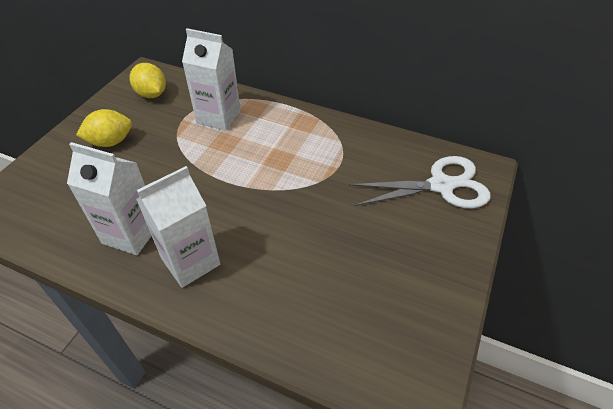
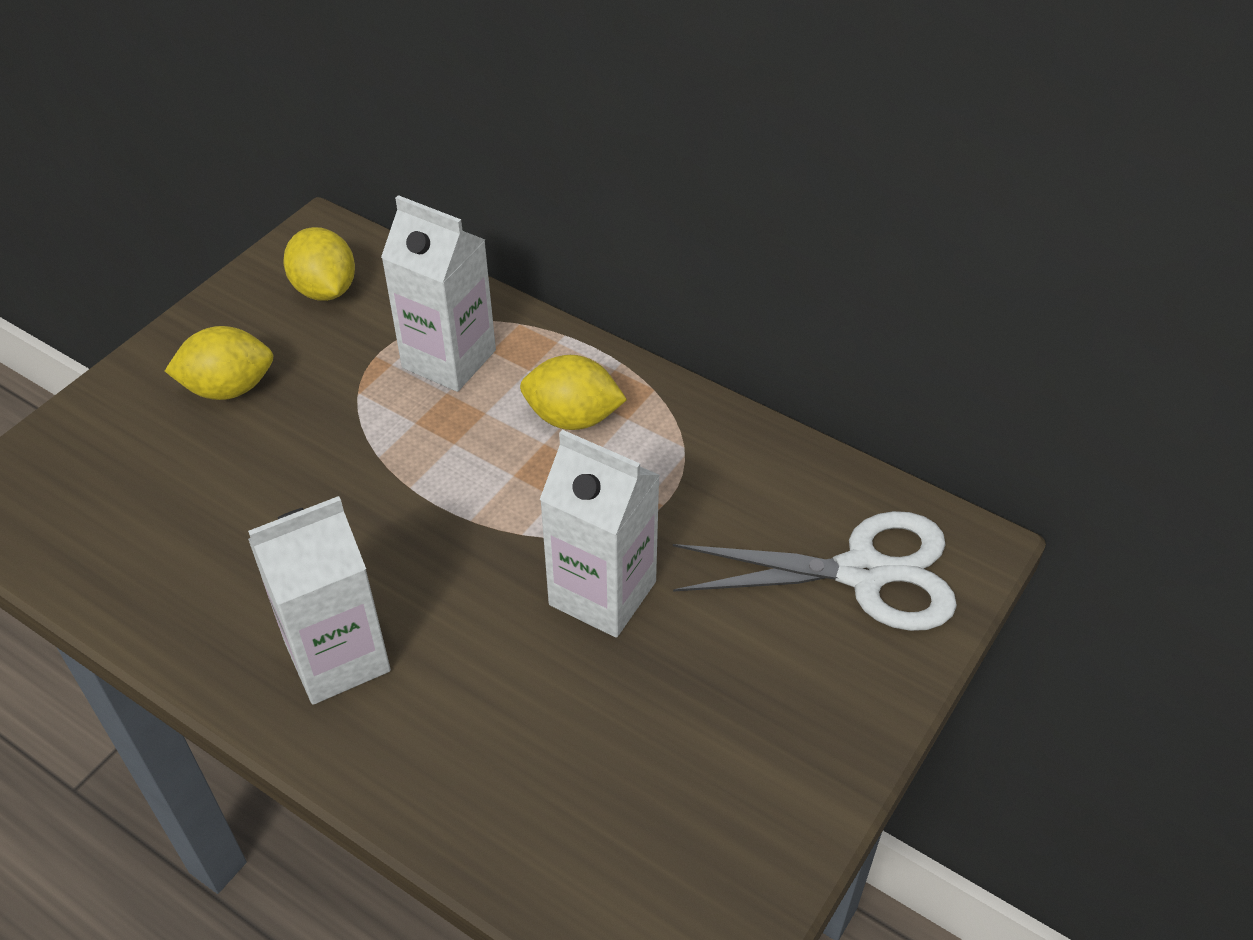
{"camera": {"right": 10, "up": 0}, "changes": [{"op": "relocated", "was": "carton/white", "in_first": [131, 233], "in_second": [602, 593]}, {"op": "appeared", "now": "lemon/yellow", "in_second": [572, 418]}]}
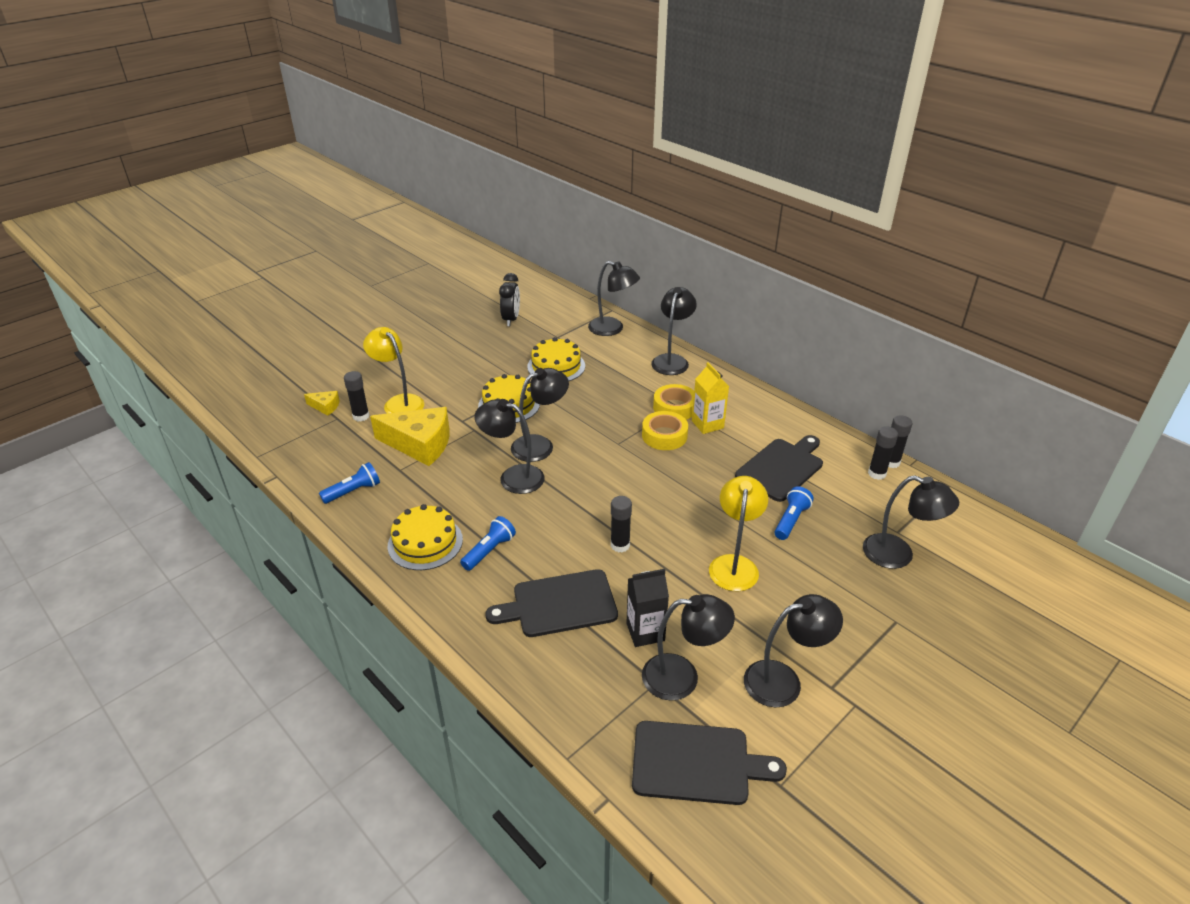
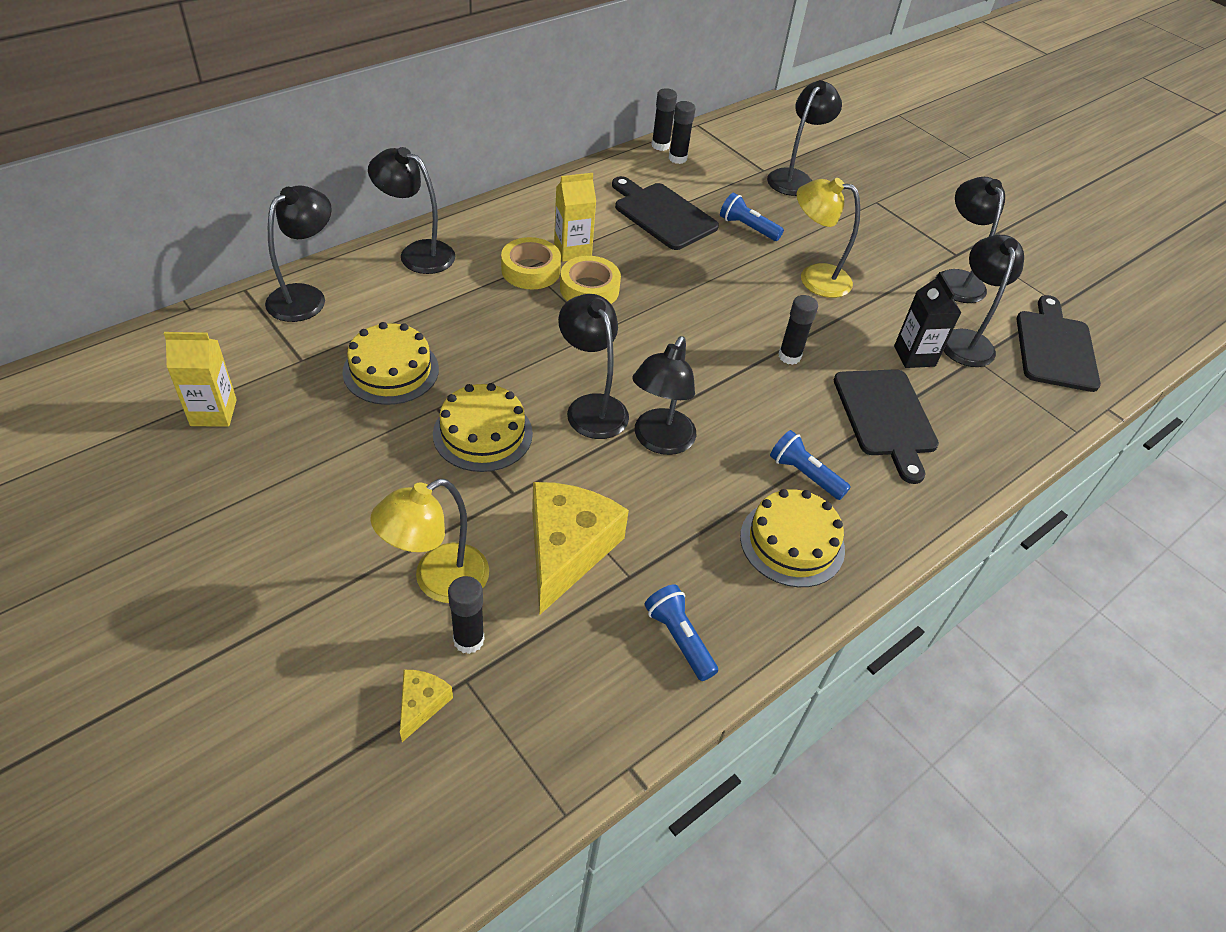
{"camera": {"right": -90, "up": 10}, "changes": [{"op": "exchanged", "was": "clock/black", "now": "carton/yellow", "in_first": [511, 319], "in_second": [213, 412]}]}
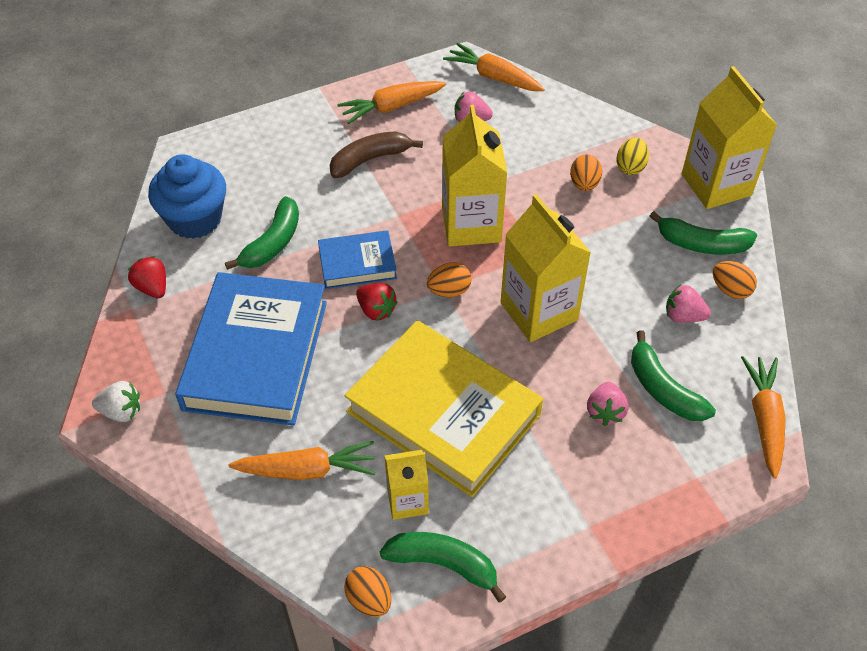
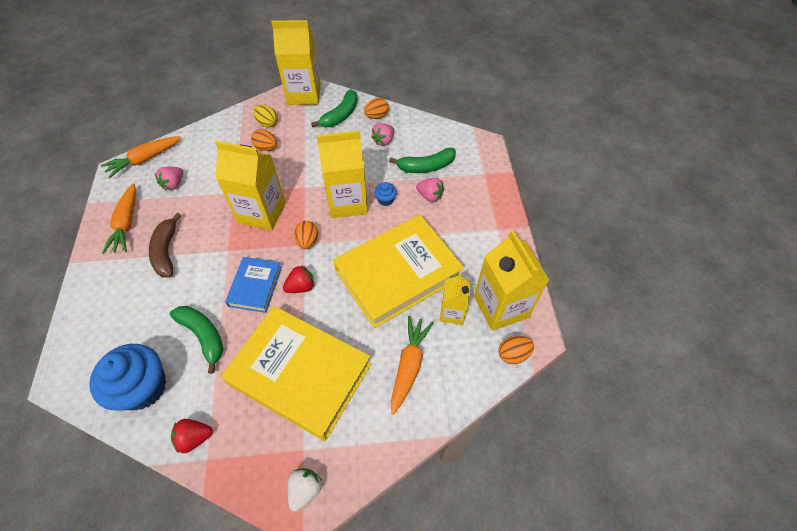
{"camera": {"right": -70, "up": 5}, "changes": [{"op": "colour", "was": "book/blue", "now": "book/yellow", "in_first": [256, 355], "in_second": [300, 374]}, {"op": "exchanged", "was": "banana/green", "now": "carton/yellow", "in_first": [443, 564], "in_second": [501, 306]}, {"op": "missing", "was": "carrot/orange", "in_first": [764, 419]}, {"op": "appeared", "now": "cupcake/blue", "in_second": [385, 200]}]}
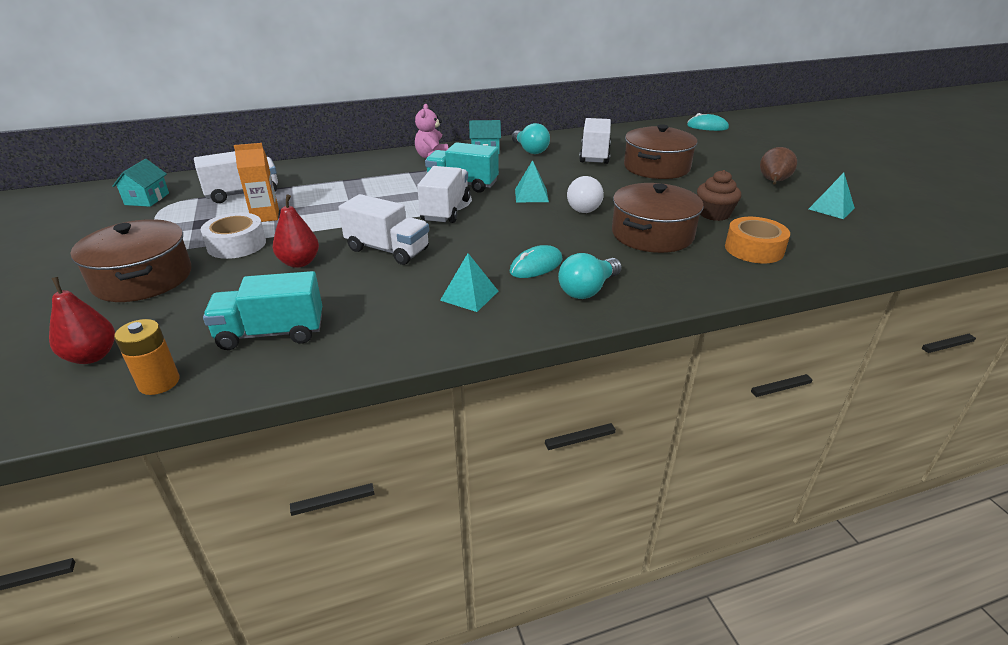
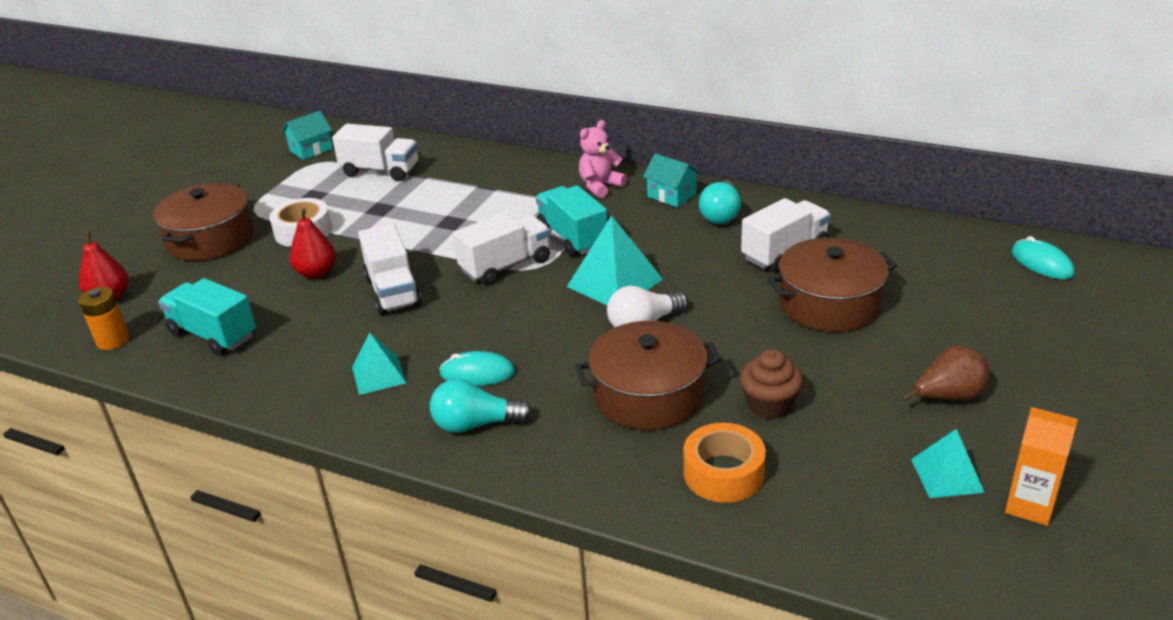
{"camera": {"right": 45, "up": 0}, "changes": [{"op": "relocated", "was": "carton/orange", "in_first": [265, 216], "in_second": [1029, 506]}, {"op": "size", "was": "pyramid/turquoise", "in_first": [531, 195], "in_second": [614, 282], "ratio": 1.61}]}
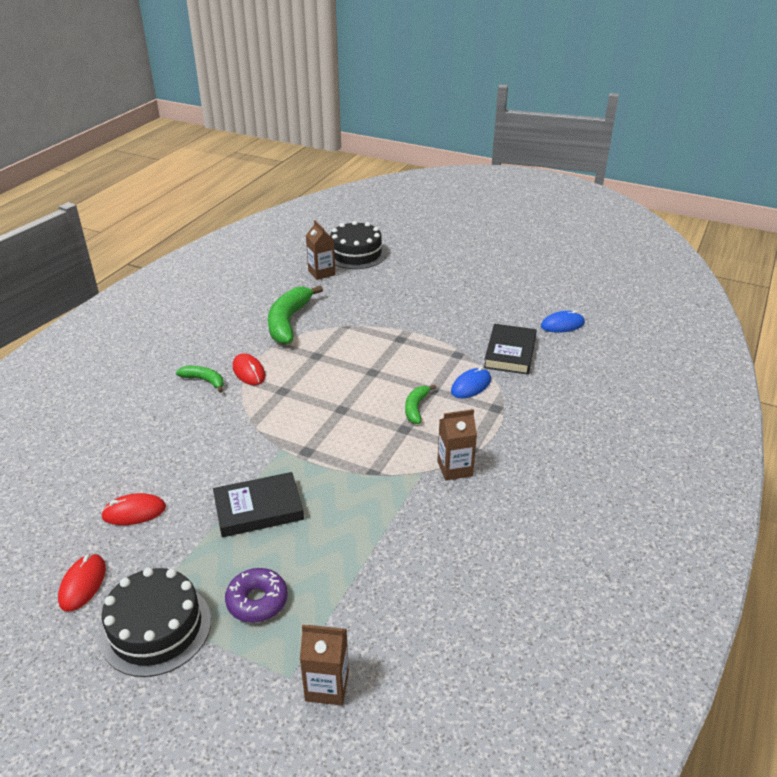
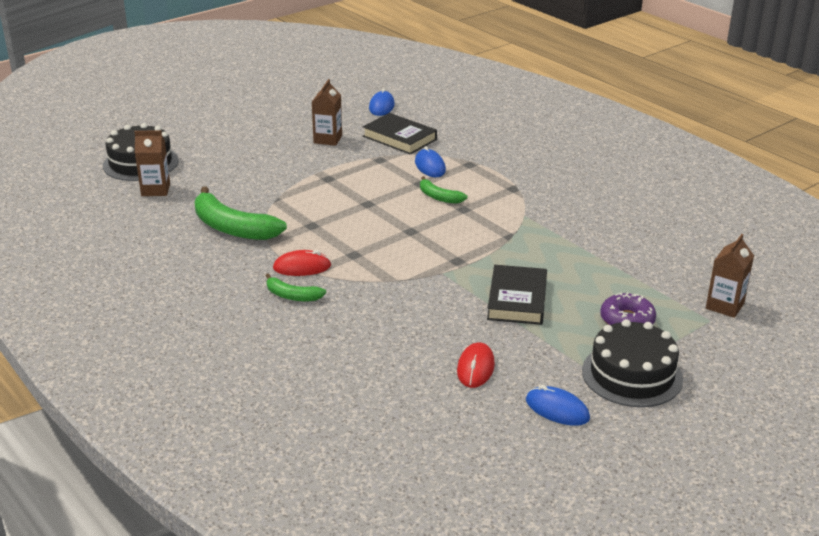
{"camera": {"right": -65, "up": -5}, "changes": [{"op": "colour", "was": "mouse/red", "now": "mouse/blue", "in_first": [83, 584], "in_second": [557, 409]}, {"op": "spun", "was": "banana/green", "in_first": [204, 381], "in_second": [292, 296], "clockwise": -120}, {"op": "relocated", "was": "carton/brown", "in_first": [455, 468], "in_second": [328, 139]}]}
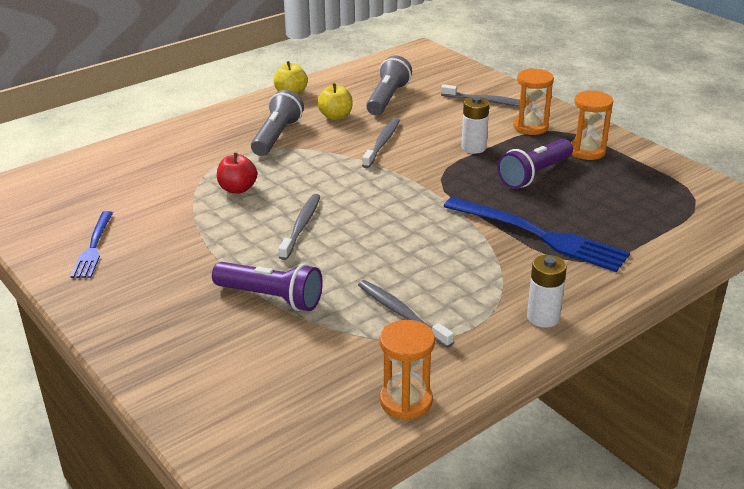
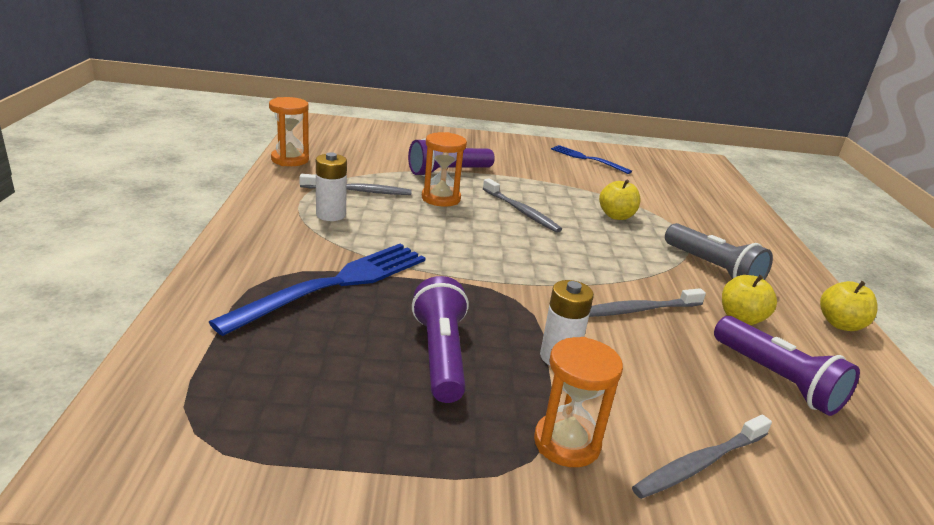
{"camera": {"right": 125, "up": -5}, "changes": [{"op": "colour", "was": "apple/red", "now": "apple/yellow", "in_first": [237, 189], "in_second": [616, 216]}, {"op": "spun", "was": "toothbrush/grey", "in_first": [382, 143], "in_second": [637, 310], "clockwise": 105}, {"op": "colour", "was": "flashlight/grey", "now": "flashlight/purple", "in_first": [387, 98], "in_second": [778, 380]}, {"op": "spun", "was": "fork/blue", "in_first": [541, 236], "in_second": [336, 284], "clockwise": 150}, {"op": "relocated", "was": "battery/white", "in_first": [543, 317], "in_second": [331, 215]}, {"op": "relocated", "was": "hourglass/orange", "in_first": [587, 151], "in_second": [441, 198]}]}
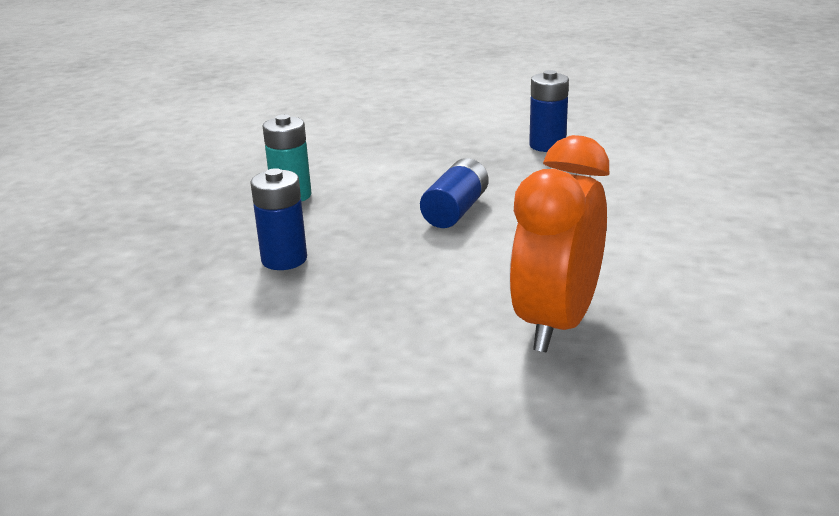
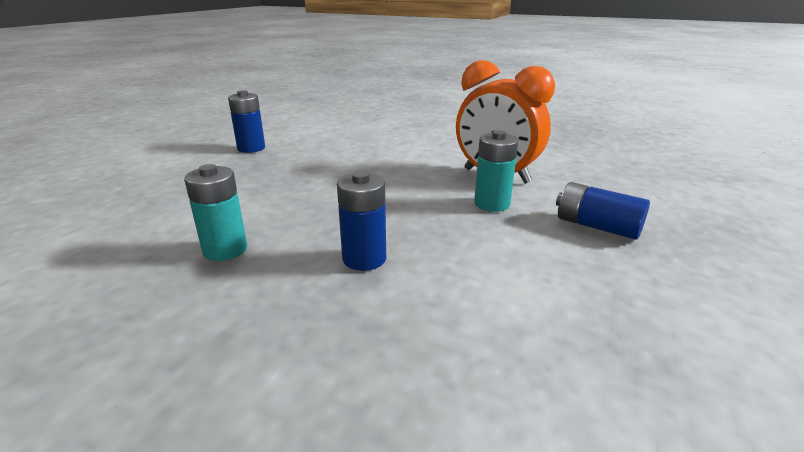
{"camera": {"right": -80, "up": 0}, "changes": [{"op": "relocated", "was": "battery/blue", "in_first": [456, 210], "in_second": [597, 226]}, {"op": "appeared", "now": "battery/turquoise", "in_second": [492, 204]}]}
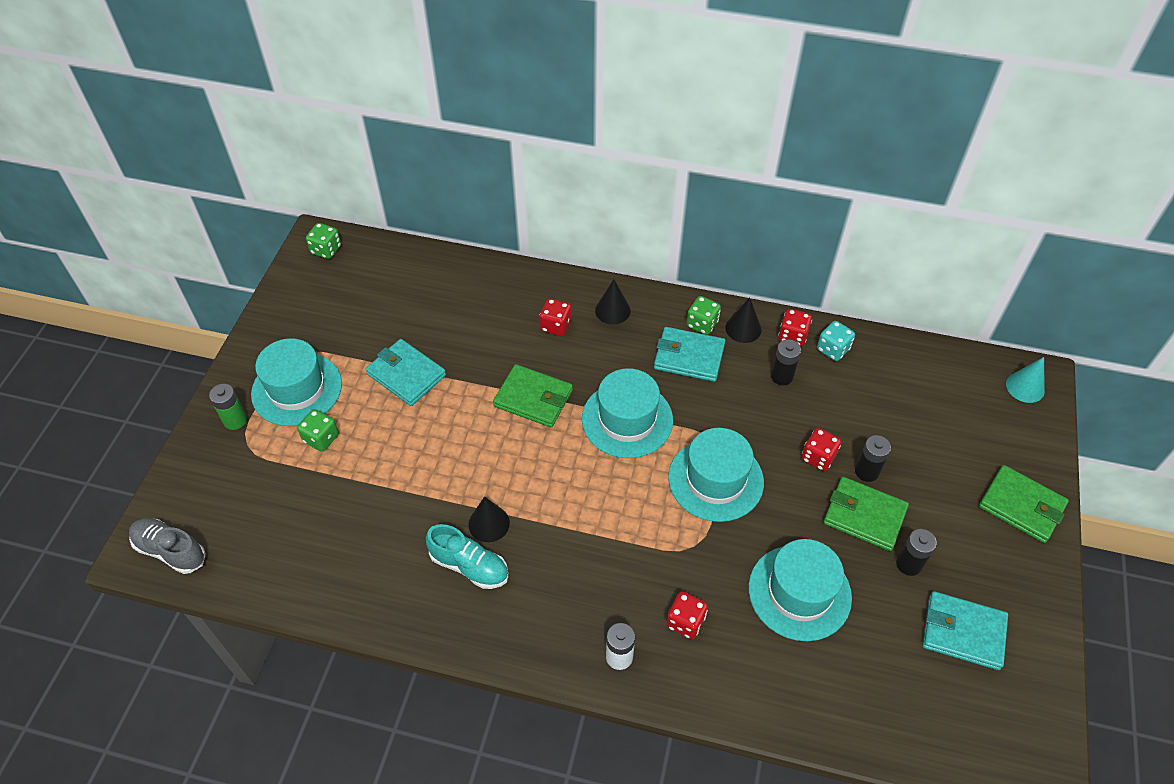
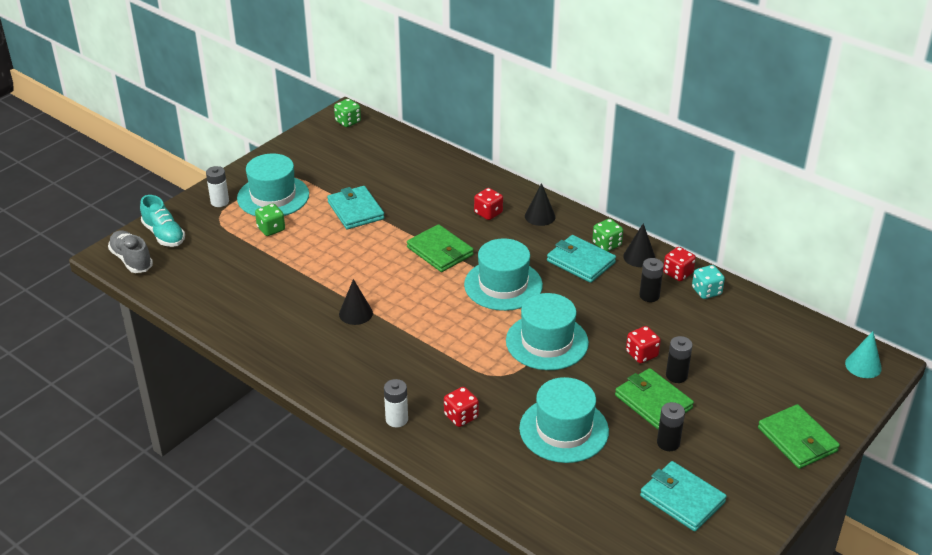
{"camera": {"right": 25, "up": -15}, "changes": [{"op": "colour", "was": "battery/green", "now": "battery/white", "in_first": [235, 420], "in_second": [220, 202]}, {"op": "relocated", "was": "shoe/turquoise", "in_first": [469, 566], "in_second": [164, 235]}]}
